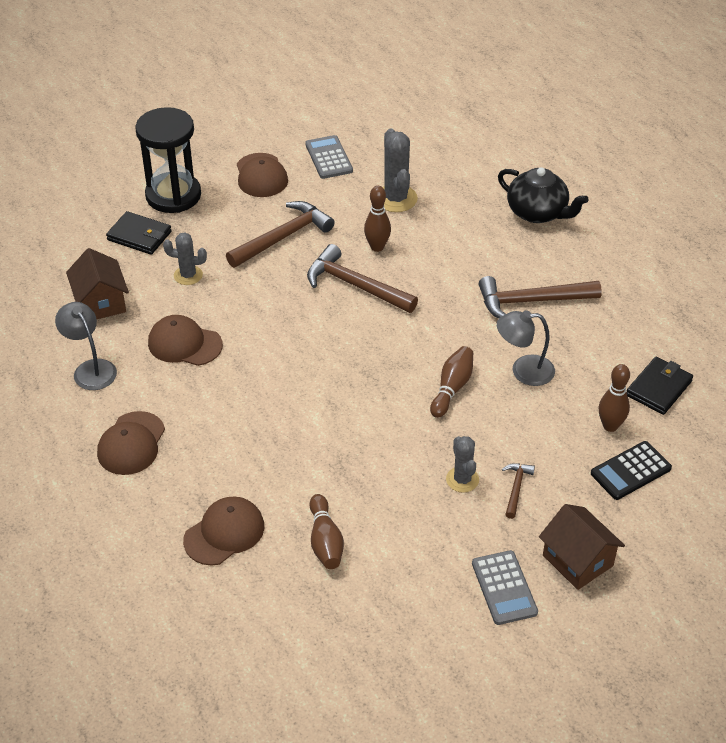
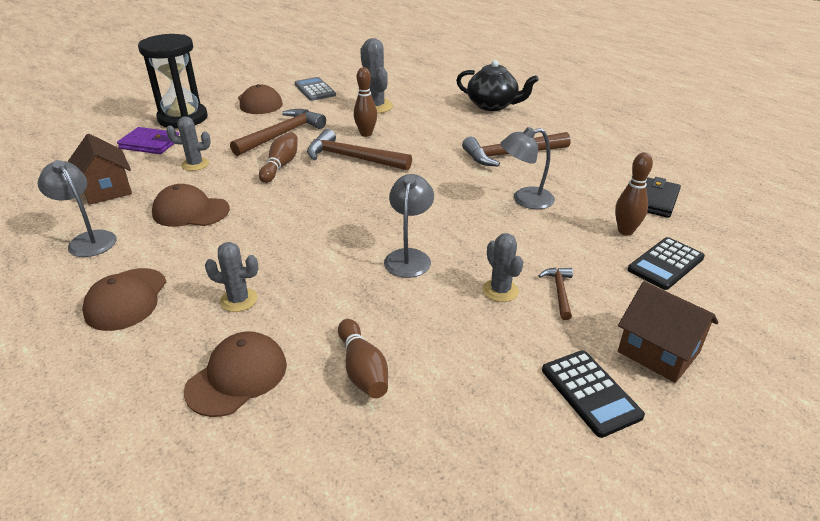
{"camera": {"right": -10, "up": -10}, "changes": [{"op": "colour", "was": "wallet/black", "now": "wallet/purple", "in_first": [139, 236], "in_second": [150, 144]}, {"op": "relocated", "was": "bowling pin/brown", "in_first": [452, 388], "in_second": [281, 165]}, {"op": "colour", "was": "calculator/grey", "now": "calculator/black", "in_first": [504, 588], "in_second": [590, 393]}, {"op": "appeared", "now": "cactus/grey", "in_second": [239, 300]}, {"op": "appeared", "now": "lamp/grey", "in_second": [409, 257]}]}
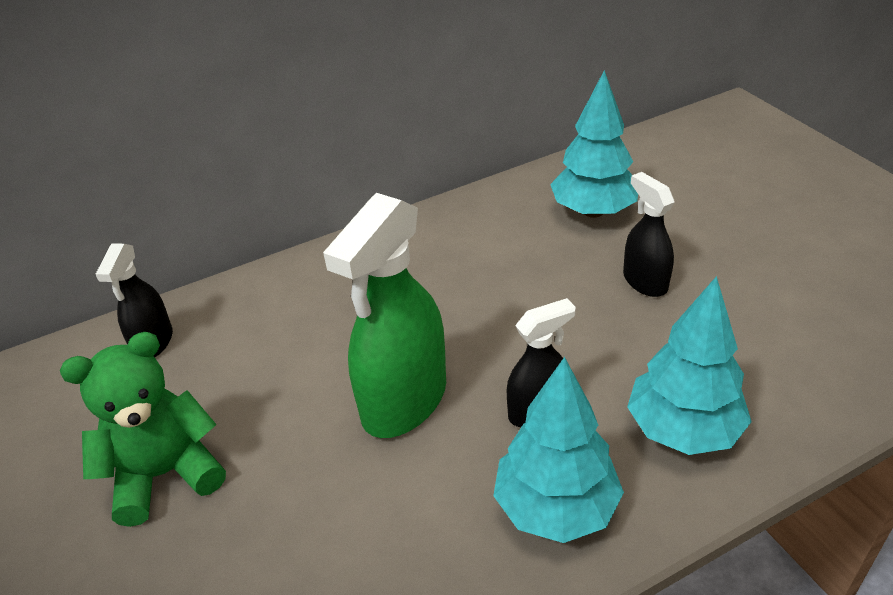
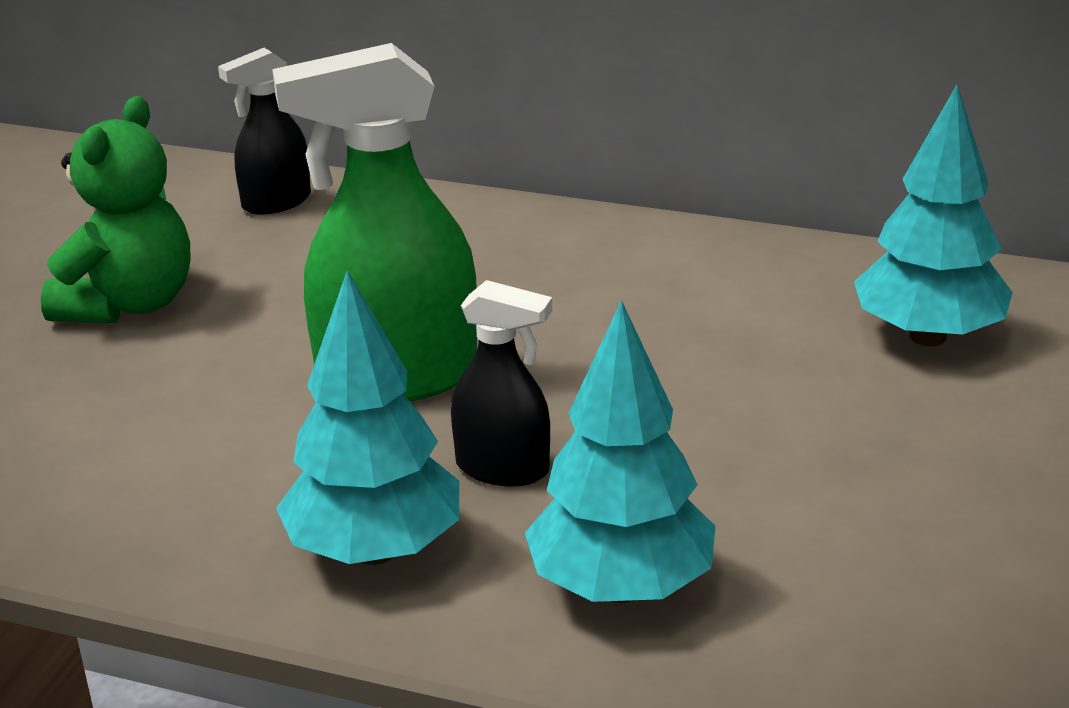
{"camera": {"right": 45, "up": -10}, "changes": [{"op": "spun", "was": "teddy bear/green", "in_first": [165, 474], "in_second": [129, 304], "clockwise": 90}, {"op": "missing", "was": "spray bottle/black", "in_first": [644, 281]}]}
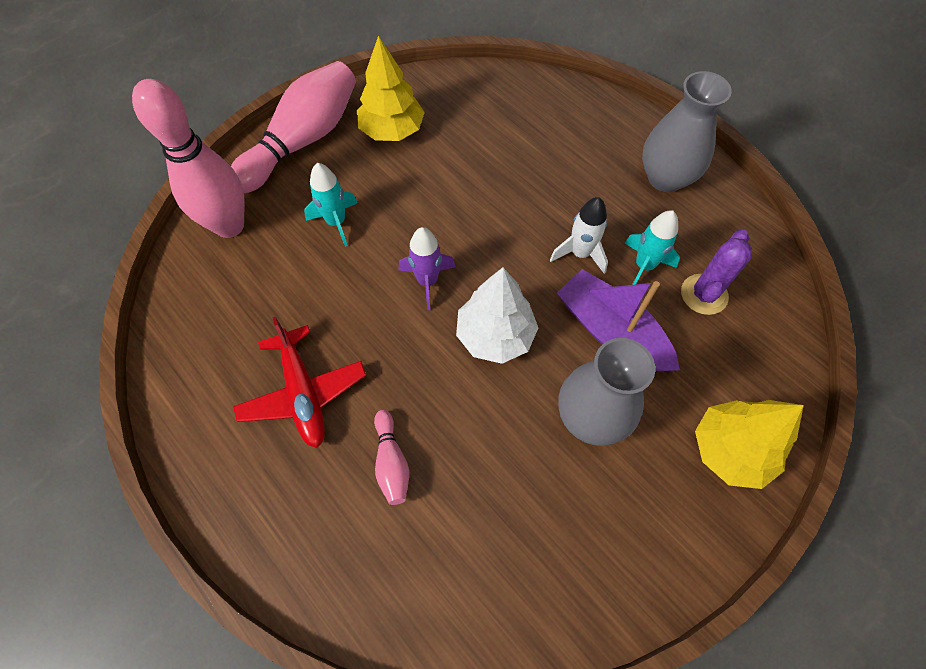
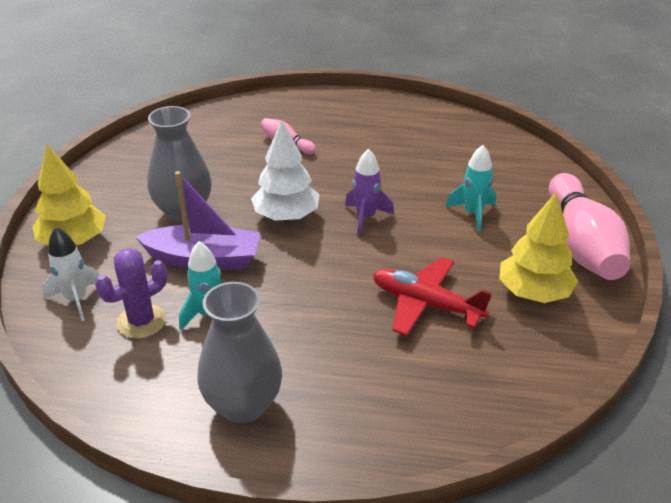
{"camera": {"right": 140, "up": -25}, "changes": [{"op": "missing", "was": "bowling pin/pink", "in_first": [229, 226]}, {"op": "relocated", "was": "plane/red", "in_first": [303, 393], "in_second": [426, 304]}, {"op": "relocated", "was": "rocket/white", "in_first": [580, 253], "in_second": [76, 299]}, {"op": "spun", "was": "cactus/purple", "in_first": [704, 294], "in_second": [141, 321], "clockwise": 60}]}
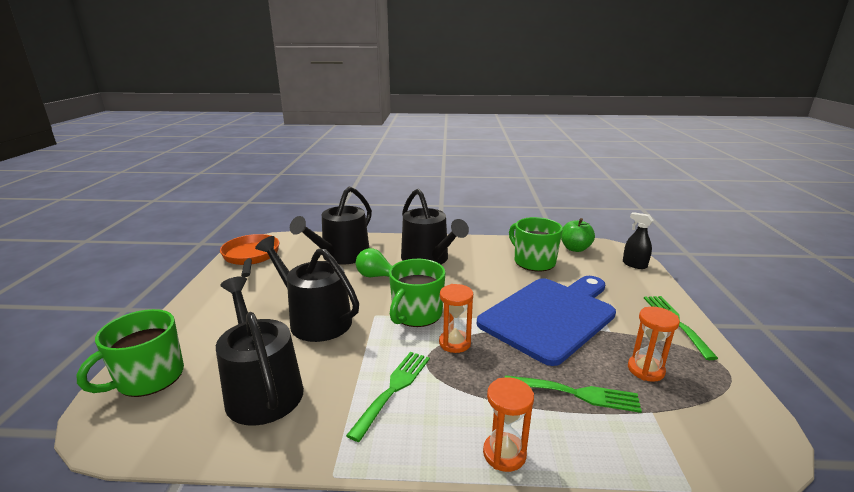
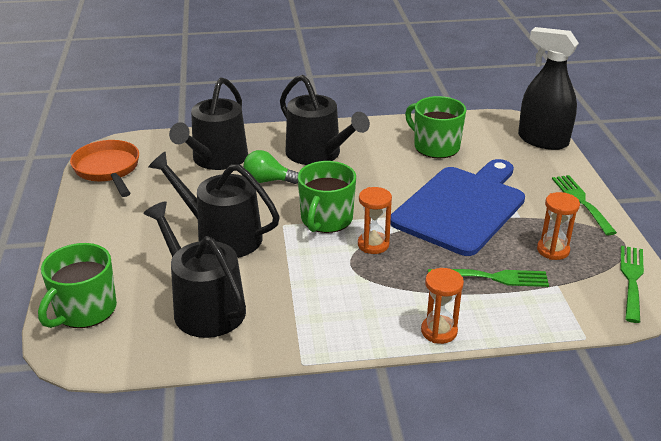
{"camera": {"right": -10, "up": 10}, "changes": [{"op": "relocated", "was": "fork/green", "in_first": [393, 389], "in_second": [631, 279]}, {"op": "missing", "was": "apple/green", "in_first": [575, 248]}, {"op": "size", "was": "spray bottle/black", "in_first": [634, 264], "in_second": [542, 140], "ratio": 1.96}]}
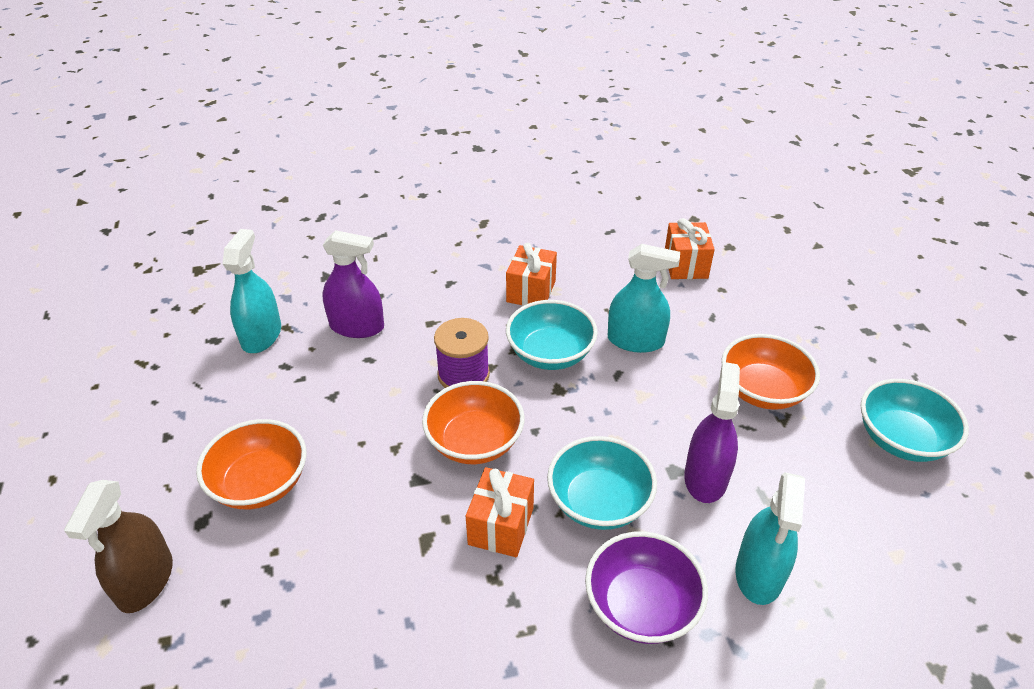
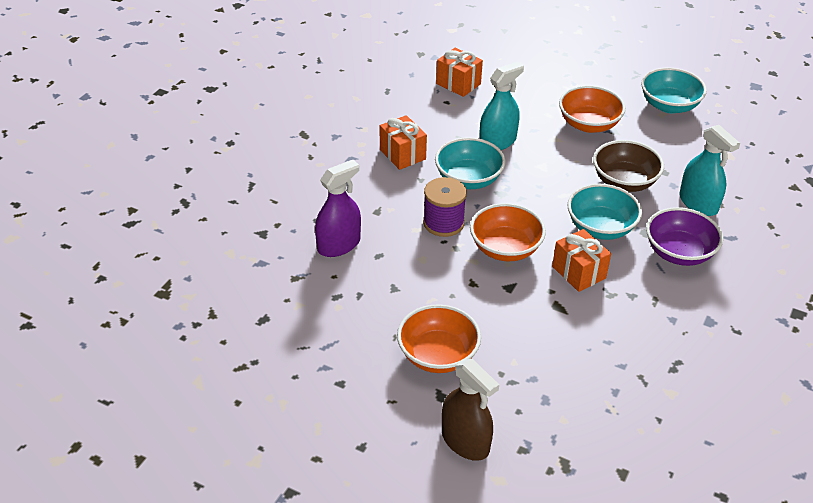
{"camera": {"right": -50, "up": 0}, "changes": [{"op": "missing", "was": "spray bottle/turquoise", "in_first": [261, 335]}, {"op": "exchanged", "was": "spray bottle/purple", "now": "bowl/brown", "in_first": [705, 478], "in_second": [624, 182]}]}
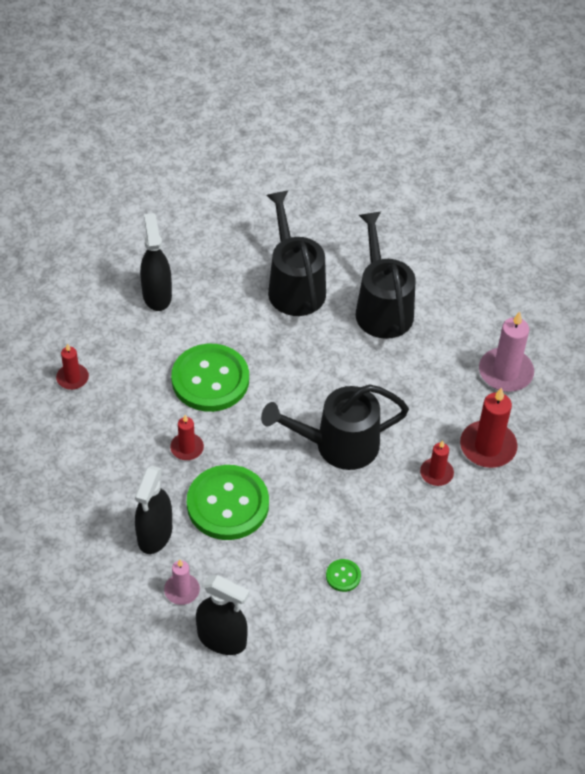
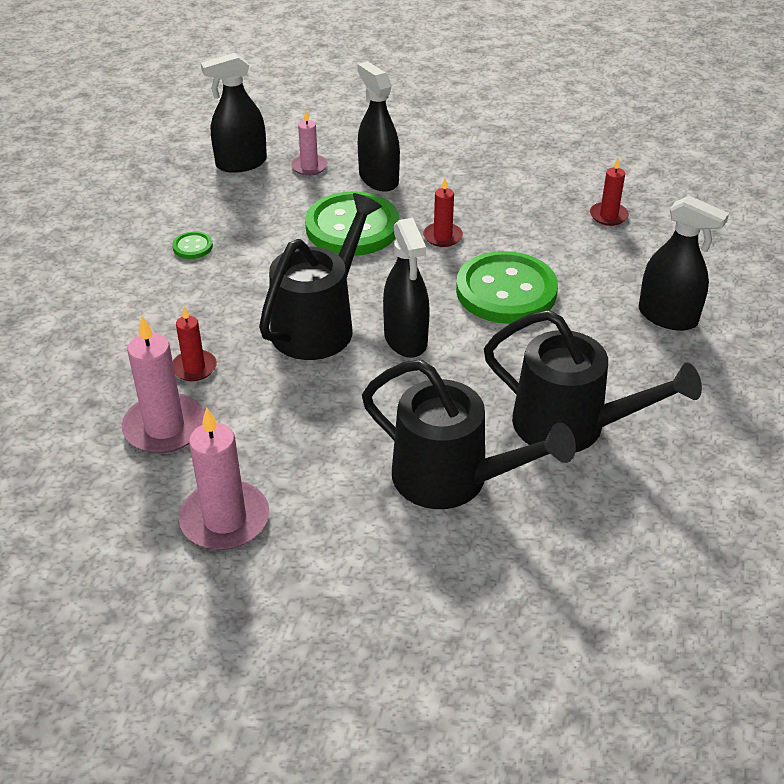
{"camera": {"right": 135, "up": -10}, "changes": [{"op": "colour", "was": "candle/red", "now": "candle/pink", "in_first": [488, 447], "in_second": [164, 427]}, {"op": "appeared", "now": "spray bottle/black", "in_second": [405, 339]}]}
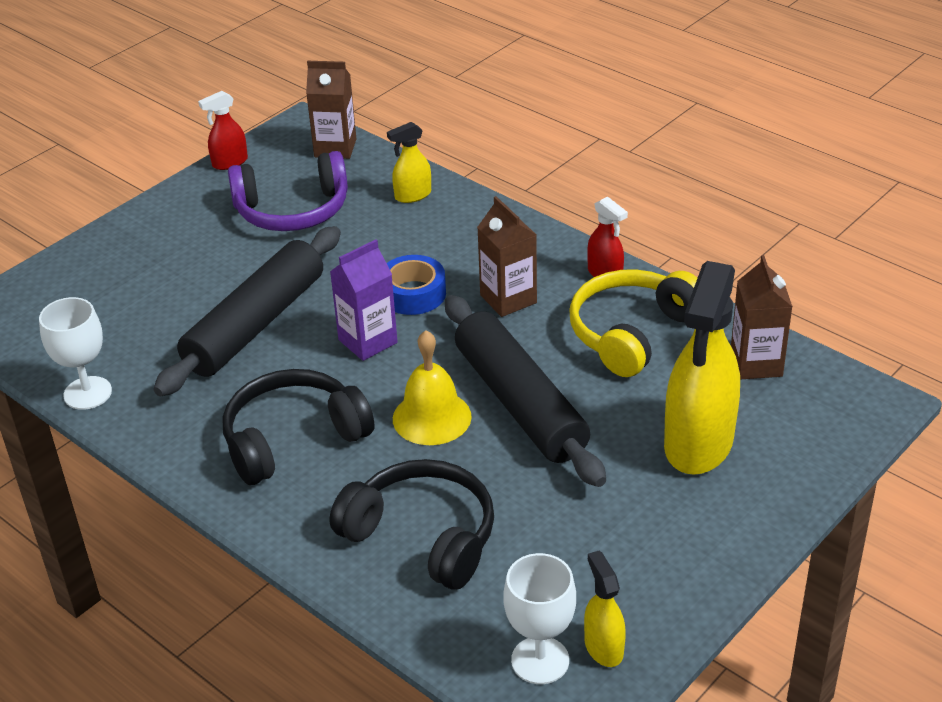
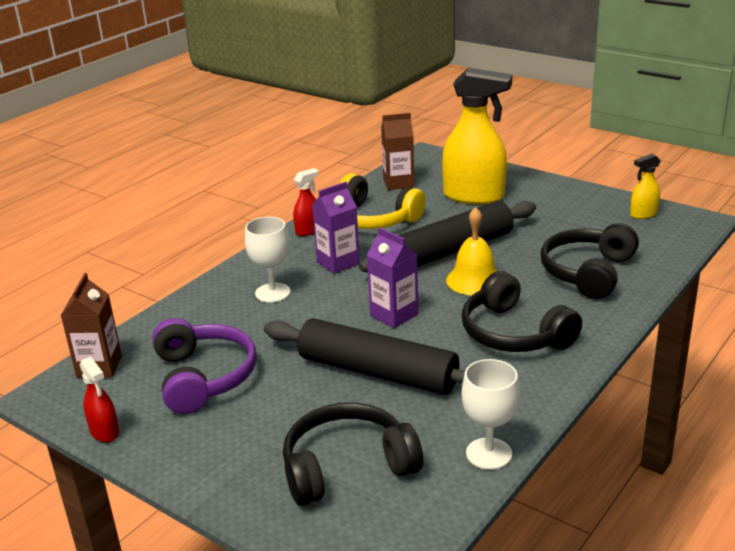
{"camera": {"right": -95, "up": -10}, "changes": [{"op": "missing", "was": "spray bottle/yellow", "in_first": [412, 195]}, {"op": "missing", "was": "tape/blue", "in_first": [413, 294]}, {"op": "colour", "was": "carton/brown", "now": "carton/purple", "in_first": [508, 299], "in_second": [338, 263]}, {"op": "relocated", "was": "goblet/white", "in_first": [540, 660], "in_second": [272, 293]}, {"op": "appeared", "now": "headphones/black", "in_second": [347, 467]}]}
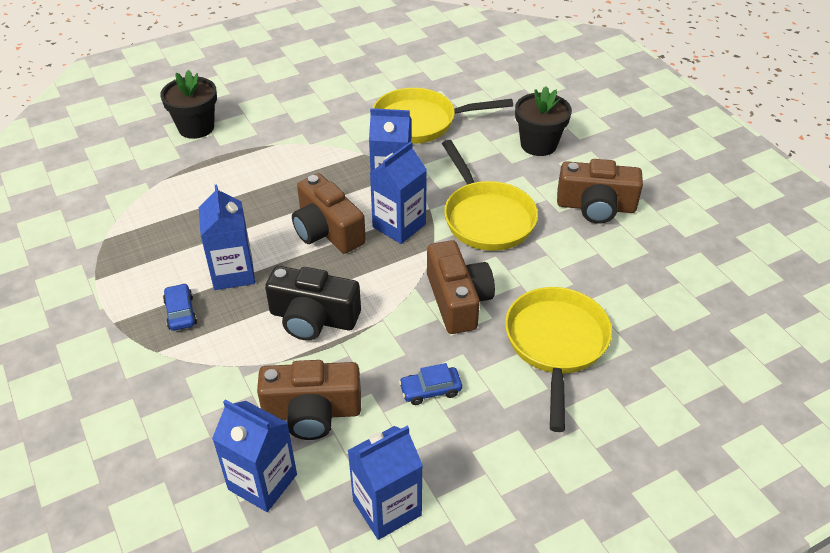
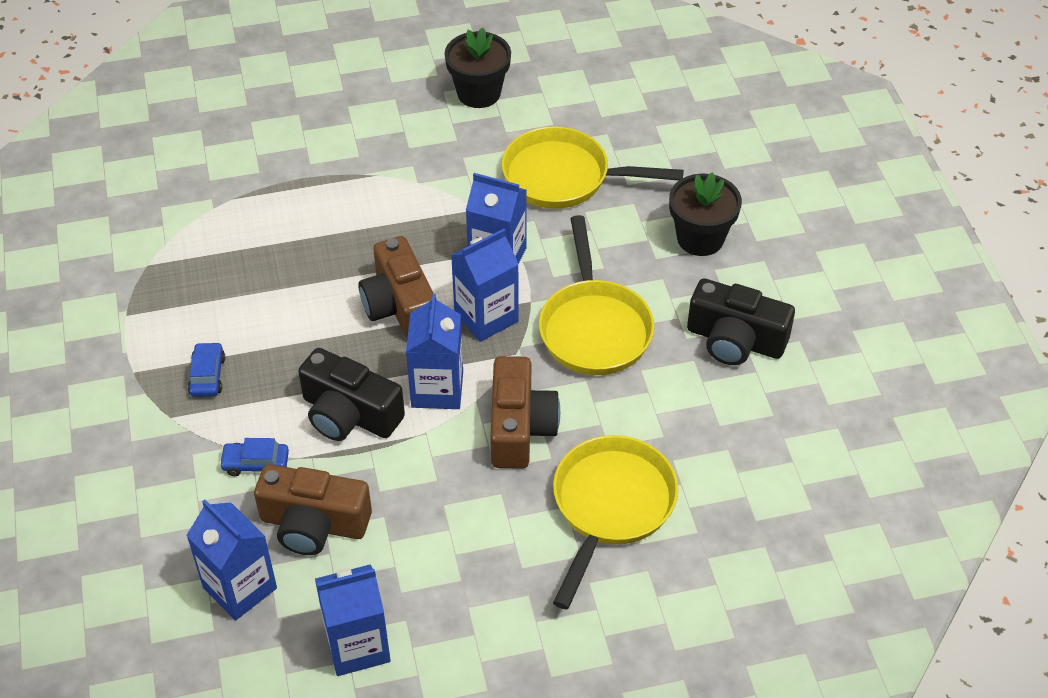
{"camera": {"right": 15, "up": 5}, "changes": [{"op": "relocated", "was": "flower pot/black", "in_first": [196, 127], "in_second": [479, 93]}, {"op": "relocated", "was": "carton/blue", "in_first": [233, 273], "in_second": [437, 389]}, {"op": "relocated", "was": "car/blue", "in_first": [430, 390], "in_second": [255, 463]}, {"op": "colour", "was": "camera/brown", "now": "camera/black", "in_first": [596, 206], "in_second": [735, 340]}]}
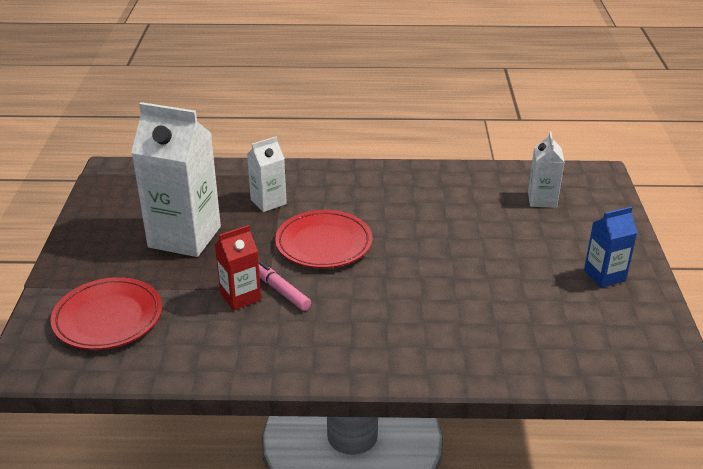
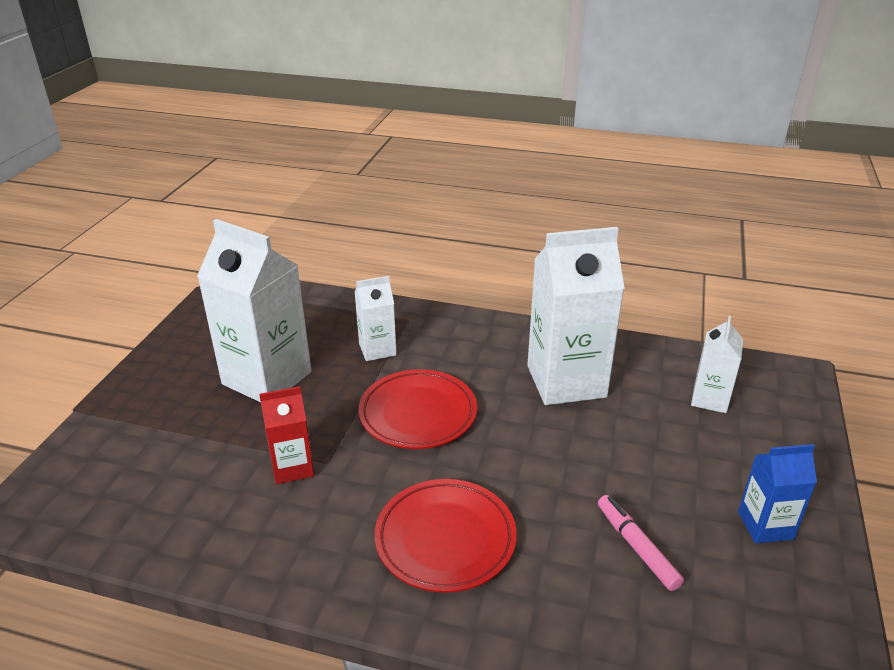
{"camera": {"right": 15, "up": 0}, "changes": [{"op": "relocated", "was": "plate/red", "in_first": [108, 318], "in_second": [445, 539]}, {"op": "relocated", "was": "marker/pink", "in_first": [279, 290], "in_second": [636, 547]}, {"op": "appeared", "now": "carton/white", "in_second": [566, 381]}]}
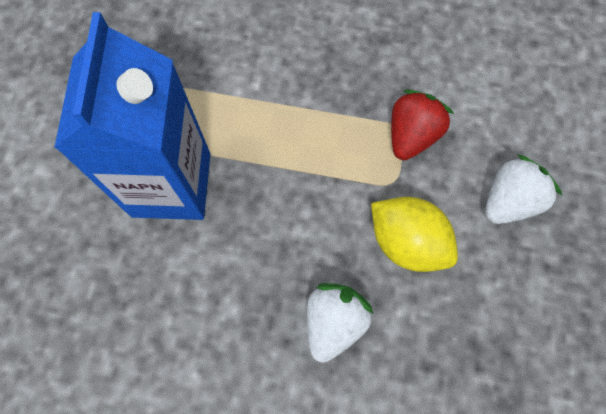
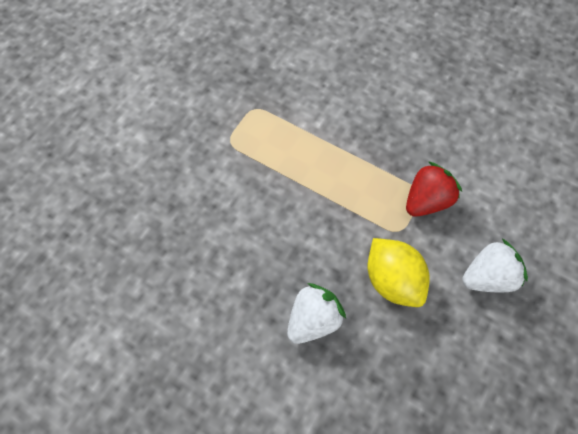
{"camera": {"right": 20, "up": -5}, "changes": [{"op": "missing", "was": "carton/blue", "in_first": [171, 184]}]}
